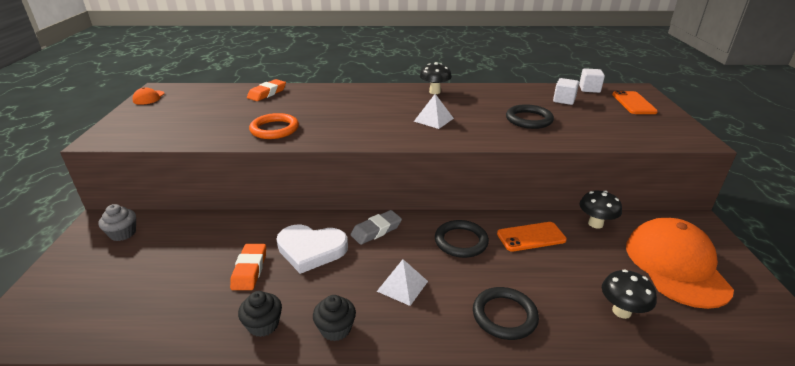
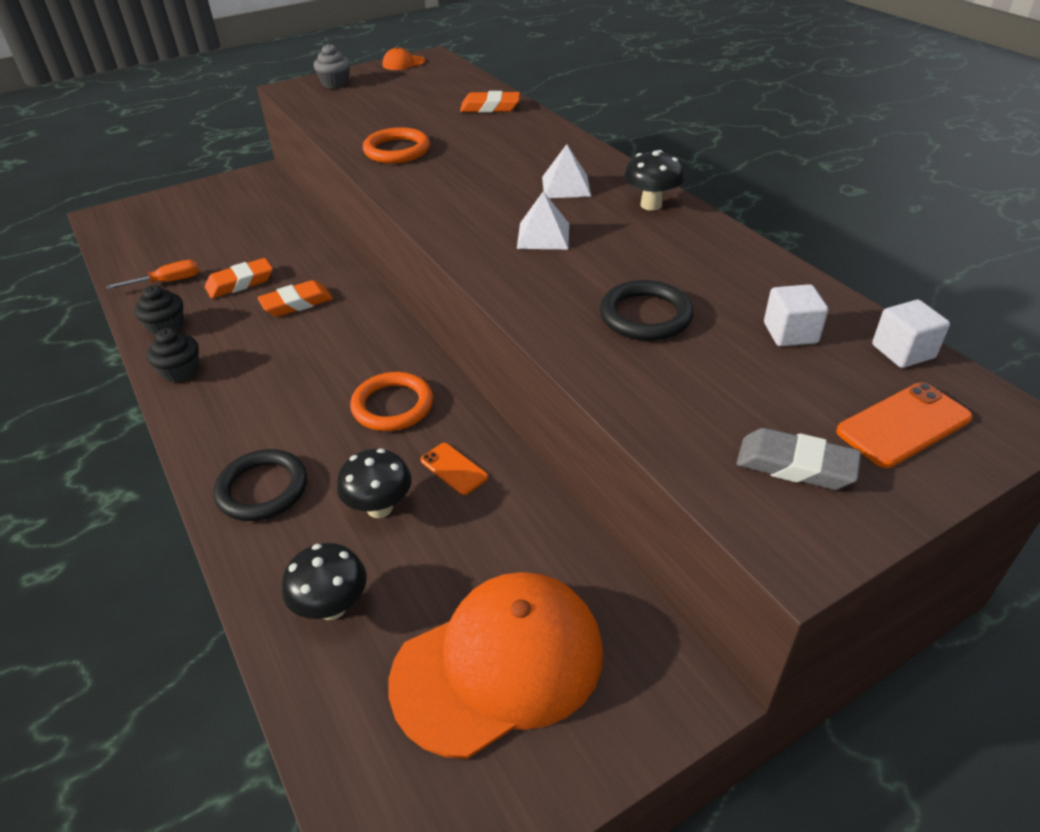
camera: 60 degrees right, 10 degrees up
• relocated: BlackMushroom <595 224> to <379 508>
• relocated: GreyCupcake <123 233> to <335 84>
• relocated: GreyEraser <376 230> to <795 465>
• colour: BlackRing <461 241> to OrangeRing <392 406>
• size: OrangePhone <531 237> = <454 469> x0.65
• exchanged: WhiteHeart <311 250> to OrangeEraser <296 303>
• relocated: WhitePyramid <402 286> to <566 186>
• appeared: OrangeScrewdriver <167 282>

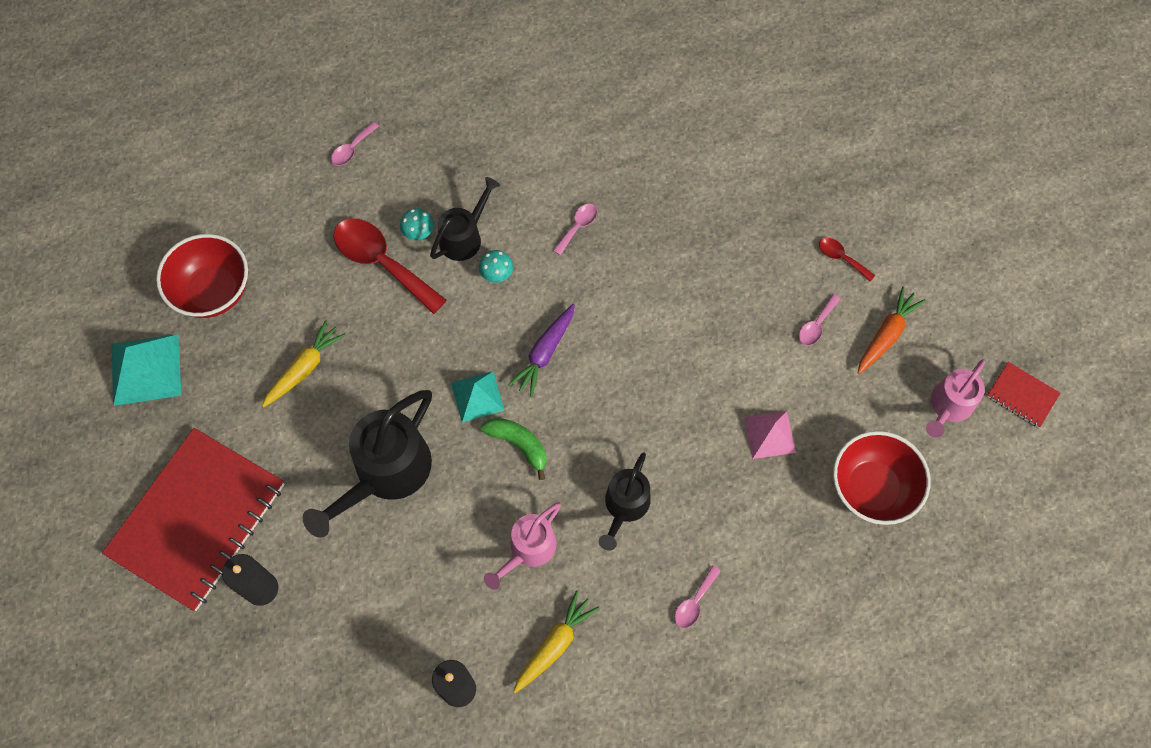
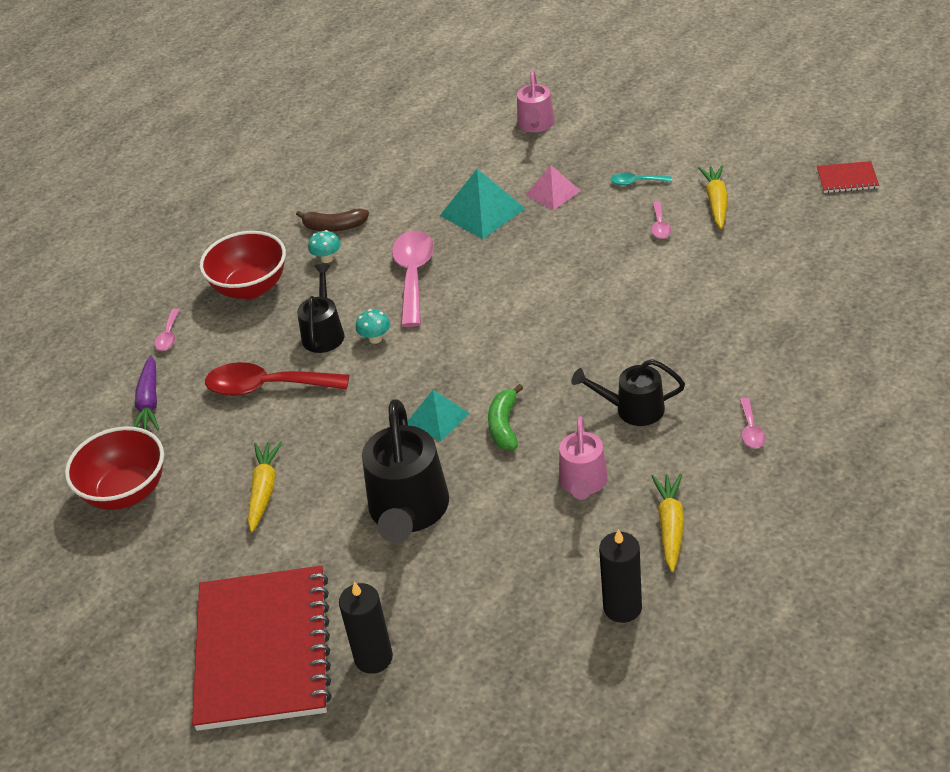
camera: 30 degrees left, 25 degrees down
• size: PinkSpoon <578 227> = <413 276> x2.12
• relocated: TurquoiseMushroom <419 233> to <327 258>
• colour: RedSpoon <841 258> to TurquoiseSpoon <636 182>
• colour: OrangeCarrot <886 335> to YellowCarrot <716 202>
• relocated: PurpleCarrot <545 353> to <149 402>
• relocated: TurquoisePyramid <146 369> to <482 211>
• relocated: PinkWateringCan <948 407> to <536 125>
• relocated: PinkPyramid <769 434> to <553 193>
• spun: GreenBanana <518 444> = <504 425> 90 degrees counterclockwise
• relocated: RedBowl <871 488> to <250 288>
• spun: BlackWateringCan <624 507> = <632 409> 105 degrees clockwise
• appeared: BrownBanana <334 227>

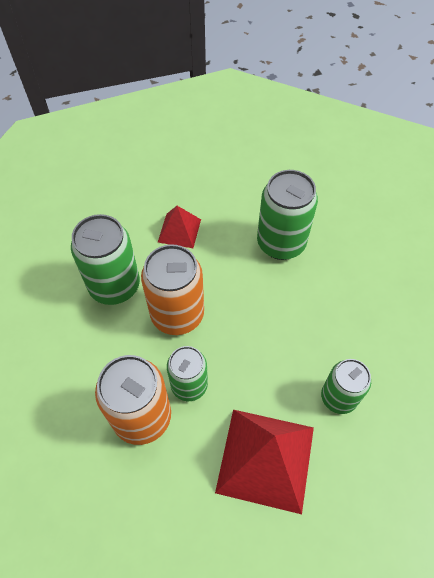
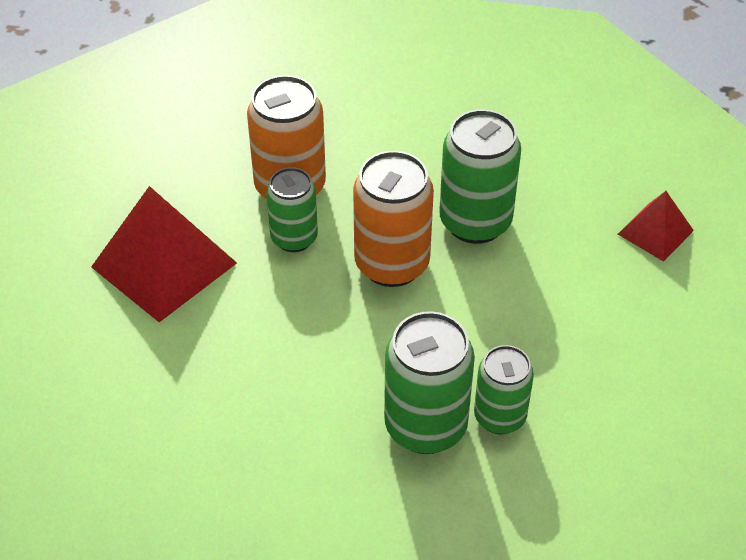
camera: 120 degrees right, 10 degrees down
• relocated: RedPyramid <179 230> to <655 232>
• relocated: GreenCan <338 397> to <500 417>

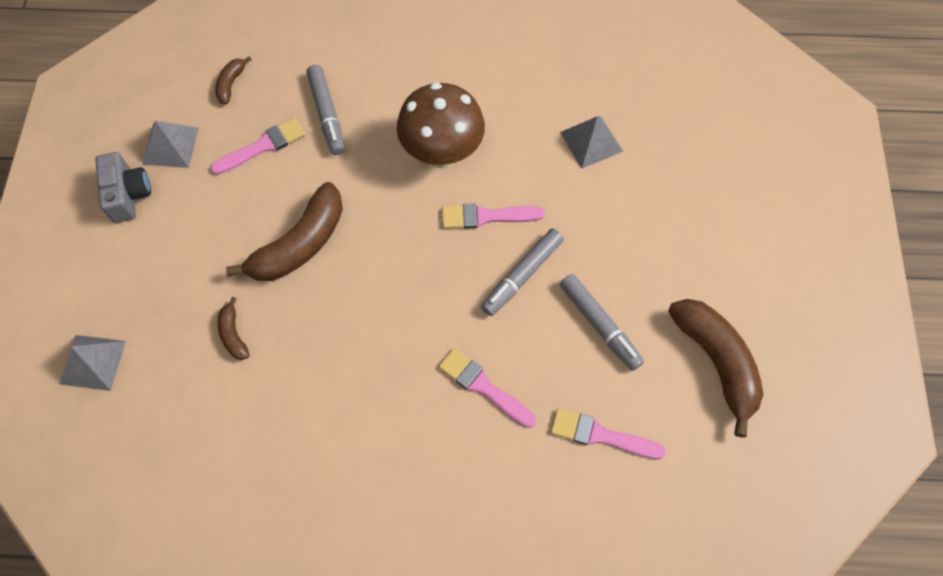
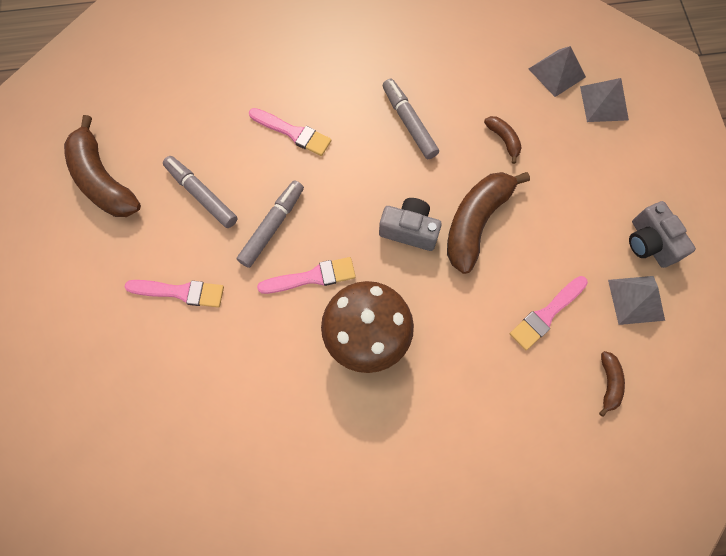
camera: 170 degrees right, 5 degrees up
• relocated: GreyMarker <327 114> to <409 123>
• relocated: GreyPyramid <591 141> to <557 73>
• relocated: PinkBrush <601 435> to <180 292>
• appeared: GreyCamera <409 230>

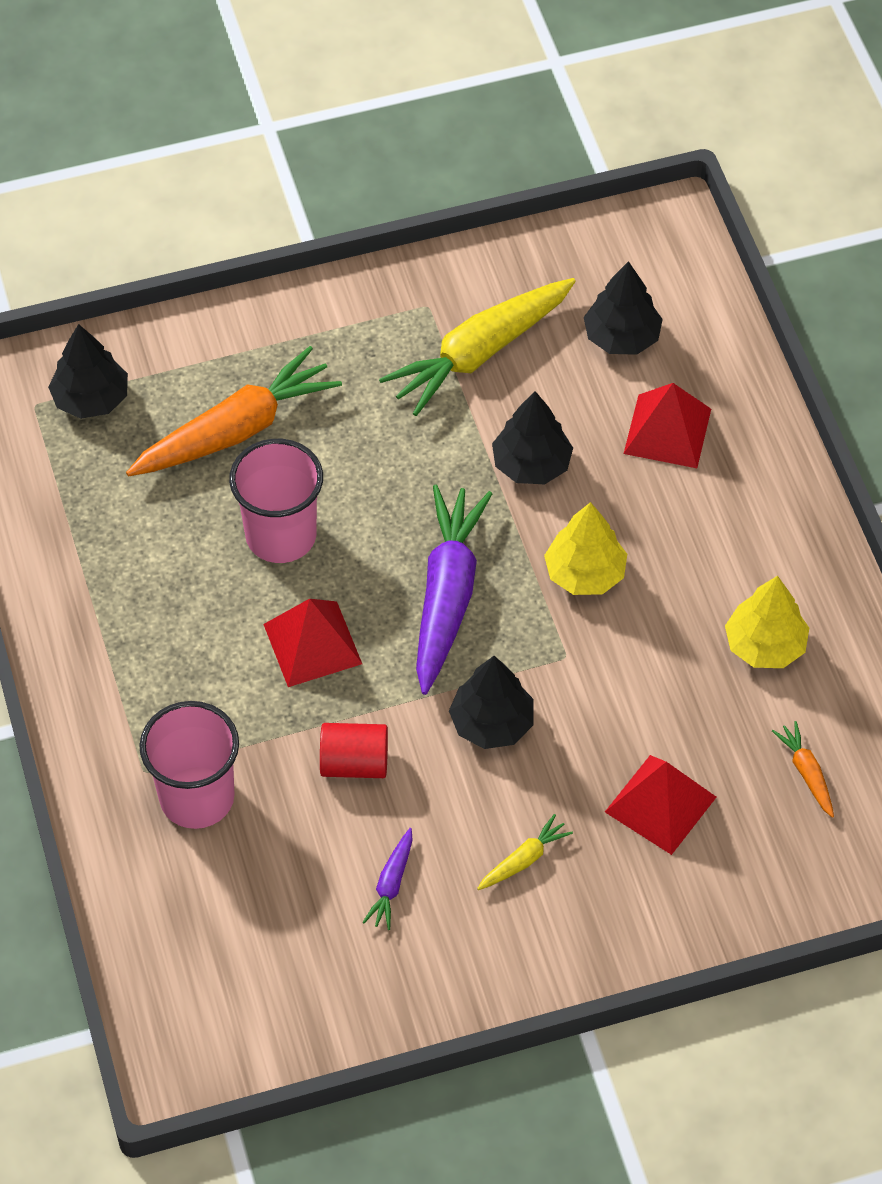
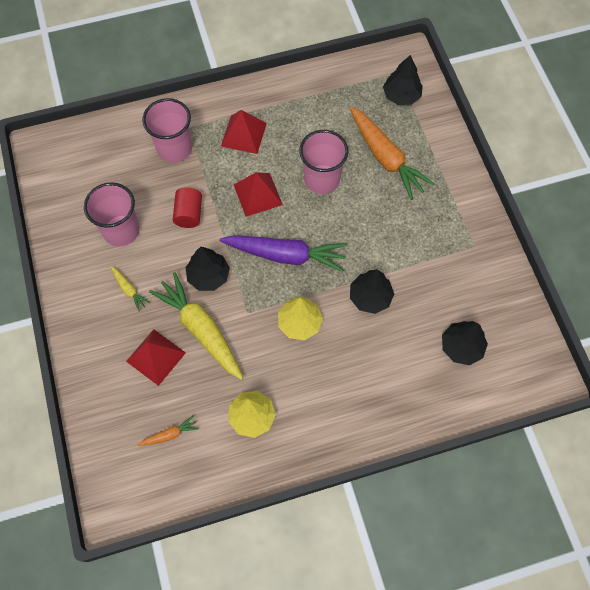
camera: 90 degrees right, 10 degrees up
• relocated: YellowCarrot <479 353> to <201 329>
• relocated: RedPyramid <667 431> to <244 134>
• exchanged: PurpleCarrot <391 884> to PinkCup <121 230>

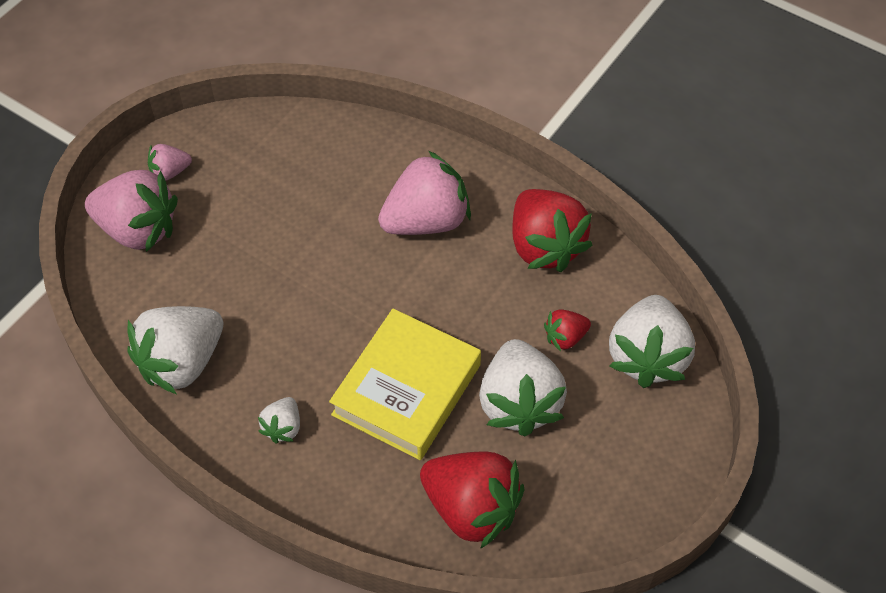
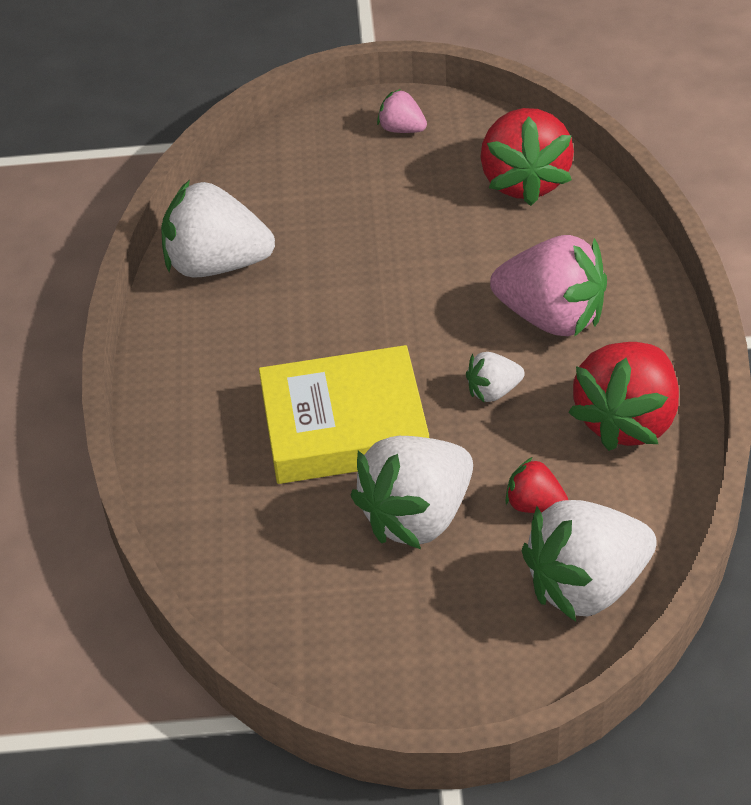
camera: 55 degrees right, 10 degrees down
• missing: PinkStrawberry <138 229>
• relocated: WhiteStrawberry <283 427> to <493 391>
• relocated: RedStrawberry <471 509> to <524 182>

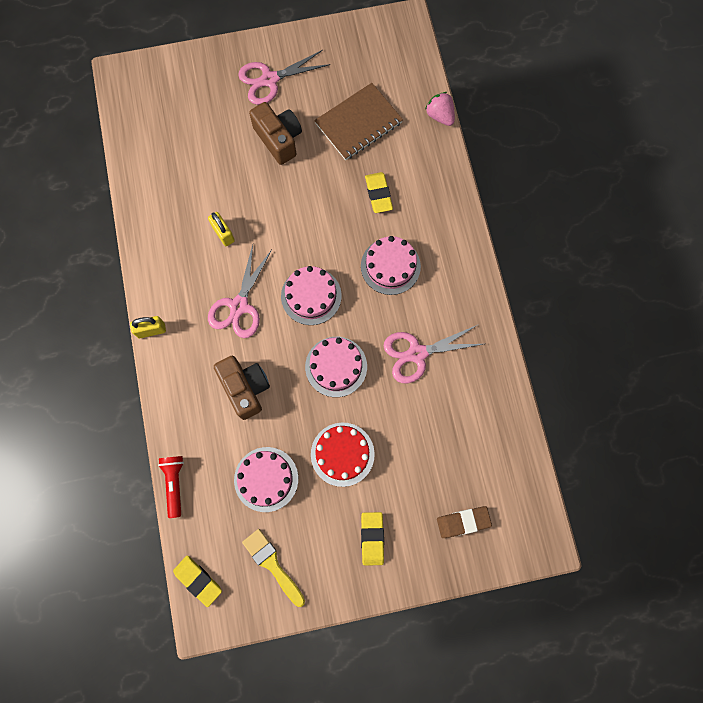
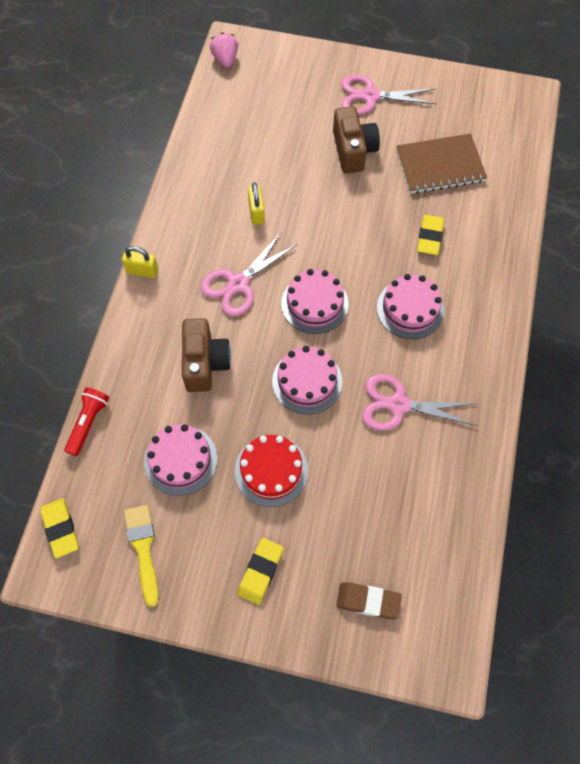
camera: 25 degrees right, 10 degrees down
• relocated: PinkStrawberry <440 116> to <225 59>

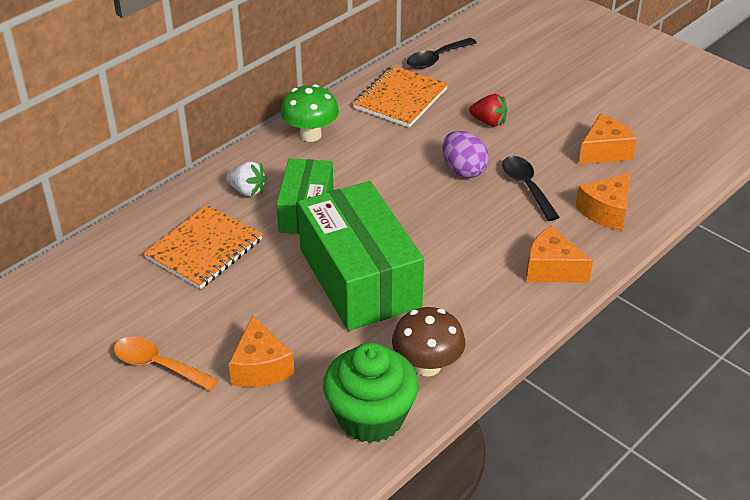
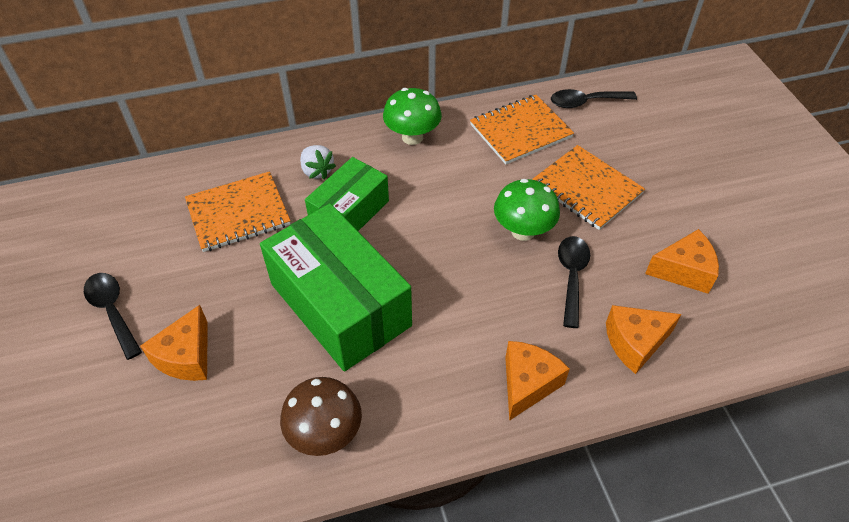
camera: 30 degrees right, 10 degrees up
• exchanged: RedStrawberry <489 122> to OrangeNotebook <587 189>
• exchanged: PurpleEgg <463 170> to GreenMushroom <523 231>
• spun: GreenBox <359 278> = <340 304> 45 degrees counterclockwise
• spun: OrangeCheese <551 269> = <527 384> 60 degrees clockwise
• colour: OrangeSpoon <158 365> to BlackSpoon <112 311>
• missing: GreenCupcake <370 417>

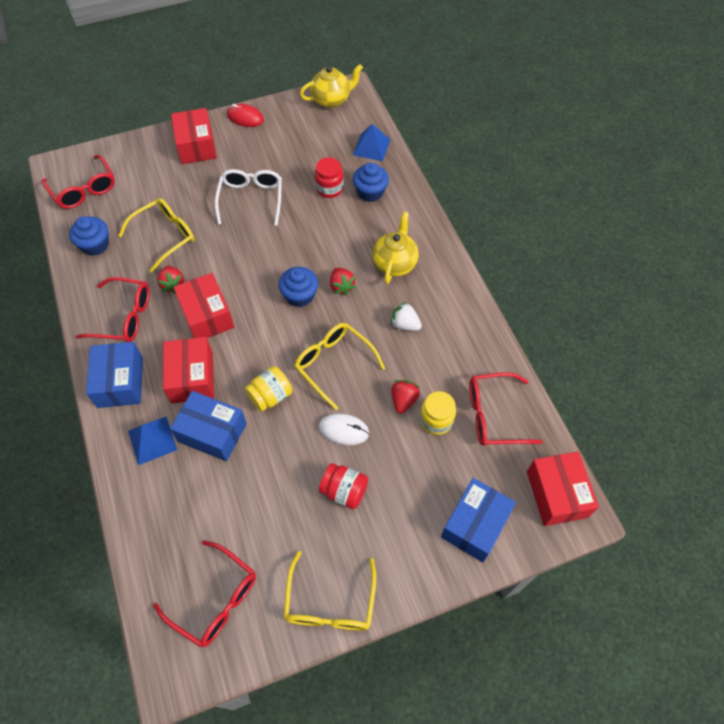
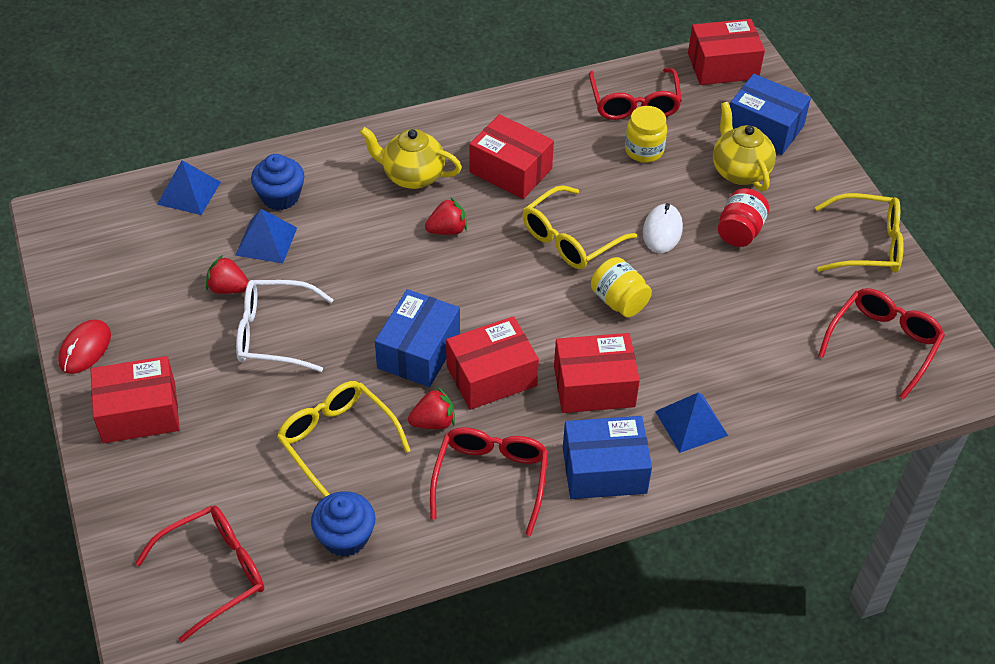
camera: 90 degrees left, 10 degrees down
• relocated: YellowTeapot <332 100> to <739 171>
• exchanged: RedJar <329 189> to BluePyramid <266 241>
• missing: BlueCupcake <300 295>
• exchanged: WhiteStrawberry <405 324> to RedBox <510 170>
• relocated: RedStrawberry <403 400> to <228 288>
• relocated: BlueBox <212 432> to <418 351>

